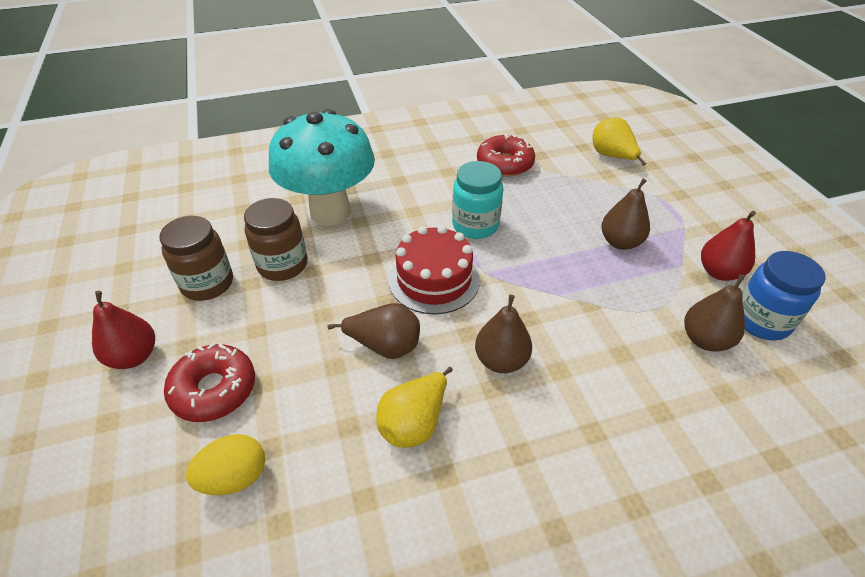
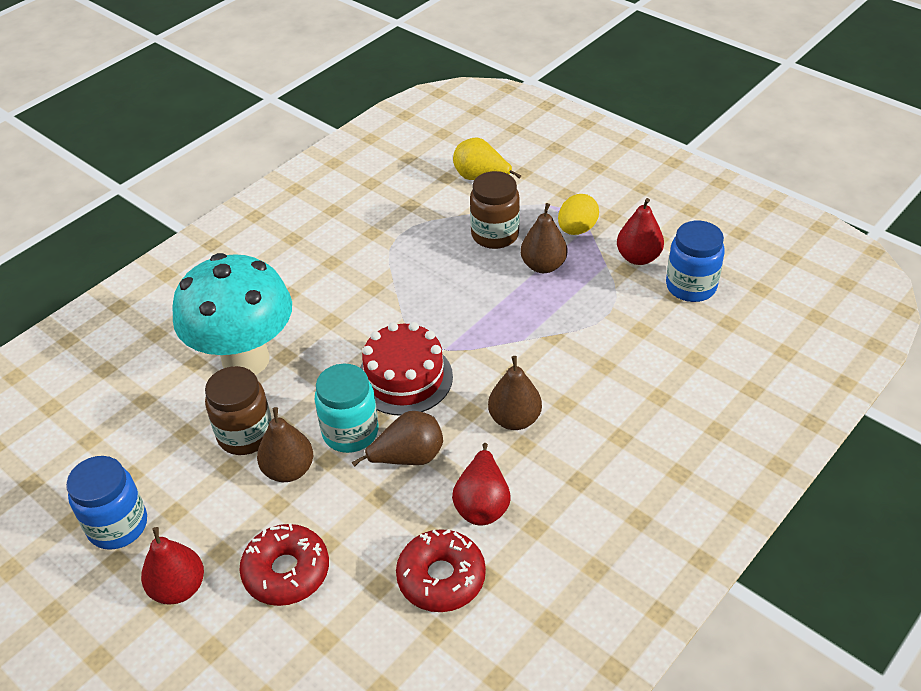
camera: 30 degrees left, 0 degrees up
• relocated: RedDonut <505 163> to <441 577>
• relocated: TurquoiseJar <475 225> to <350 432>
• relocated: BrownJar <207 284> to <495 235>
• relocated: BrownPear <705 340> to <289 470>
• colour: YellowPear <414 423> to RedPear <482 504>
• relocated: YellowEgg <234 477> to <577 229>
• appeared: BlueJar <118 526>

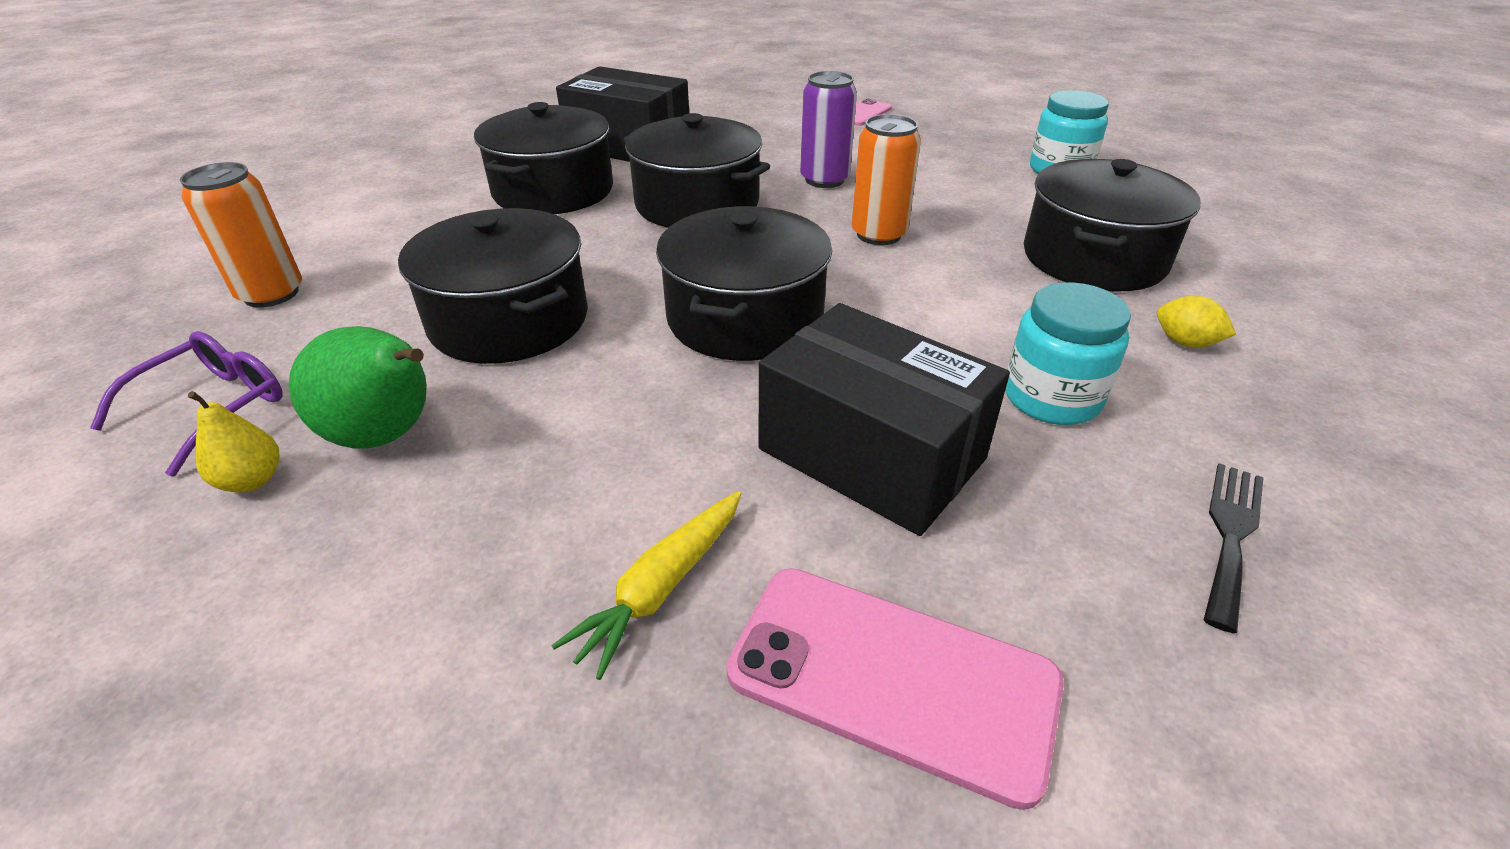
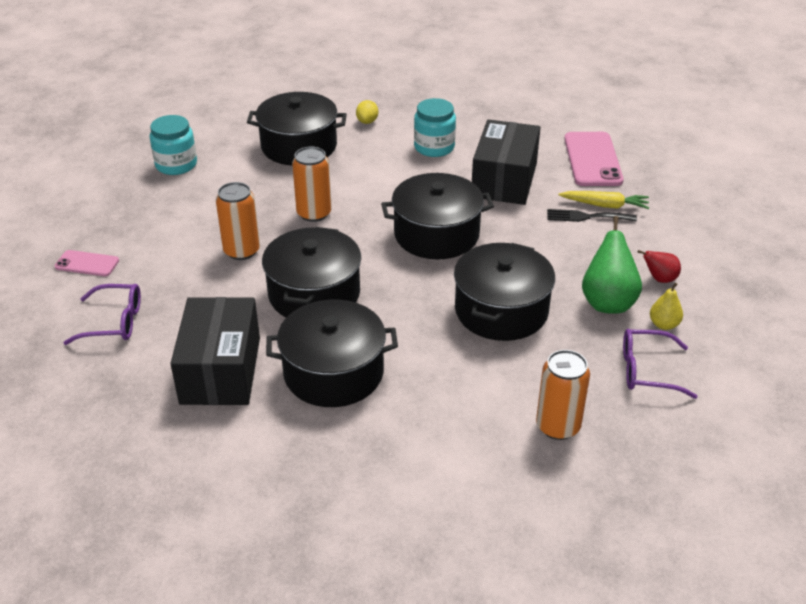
camera: 115 degrees left, 0 degrees up
• colour: PurpleCan <824 180> to OrangeCan <242 251>
• relocated: BlackFork <1231 535> to <586 217>
• appeared: RedPear <659 279>
• appeared: PurpleGlasses <114 322>

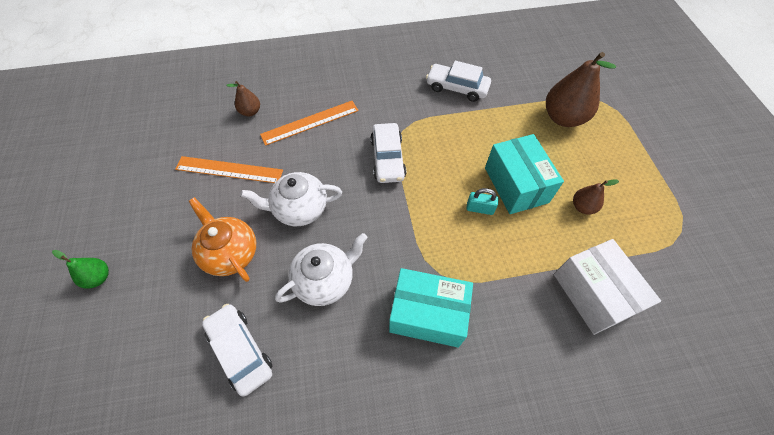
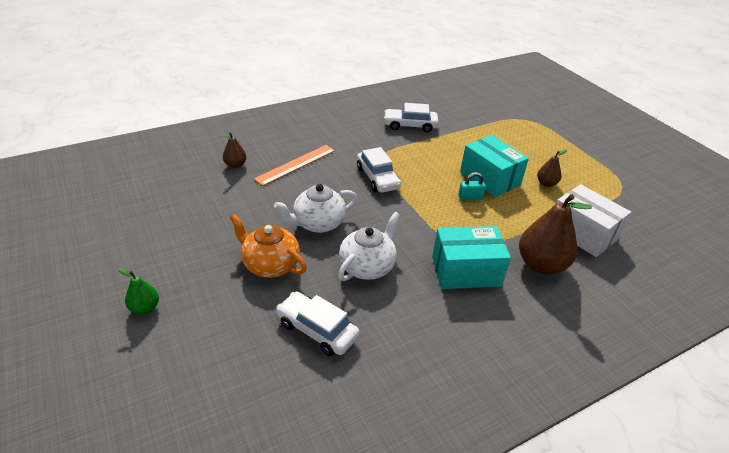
camera: 20 degrees left, 20 degrees down
• relocated: BrownPear <563 118> to <541 265>
• missing: OrangeRuler <229 170>

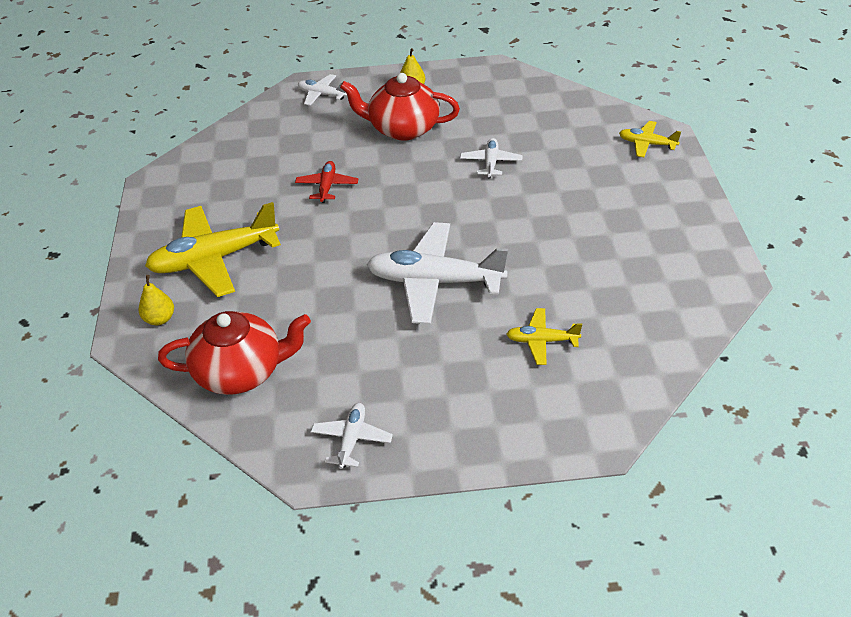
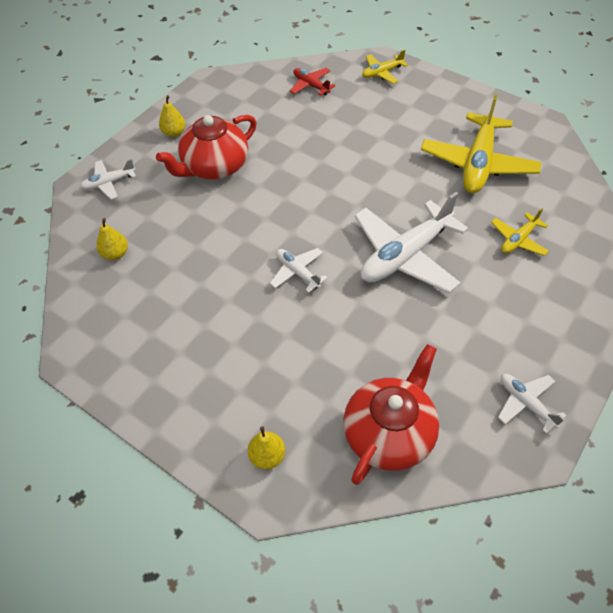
camera: 50 degrees left, 10 degrees up
• relocated: WhitePlane <491 163> to <297 272>
• relocated: RedPlane <327 186> to <311 85>
• relocated: YellowPlane <214 259> to <478 163>
• appeared: YellowPear <115 254>

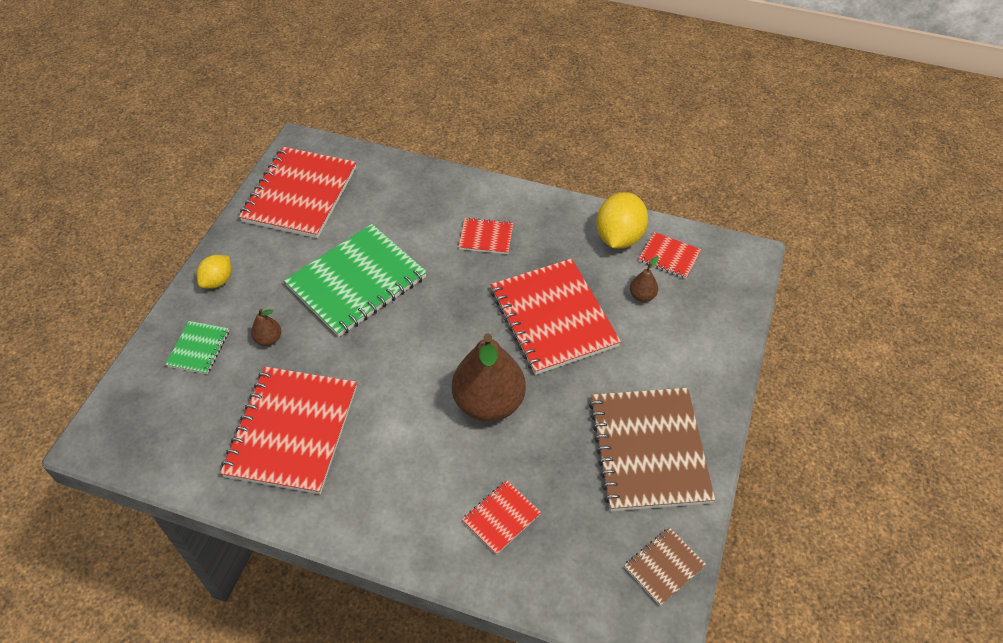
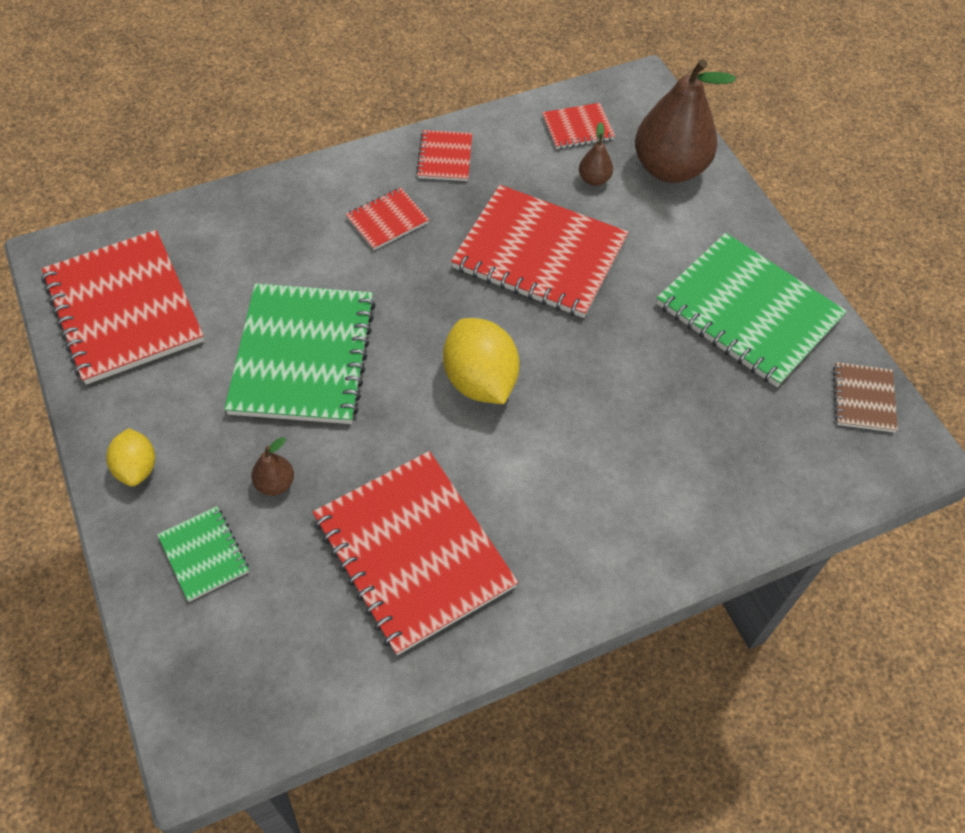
camera: 45 degrees left, 5 degrees up
• relocated: YellowLemon <619 237> to <480 381>
• relocated: BrownPear <489 403> to <669 169>
• colour: BrownNotebook <648 450> to GreenNotebook <748 312>
• relocated: RedNotebook <501 517> to <444 157>

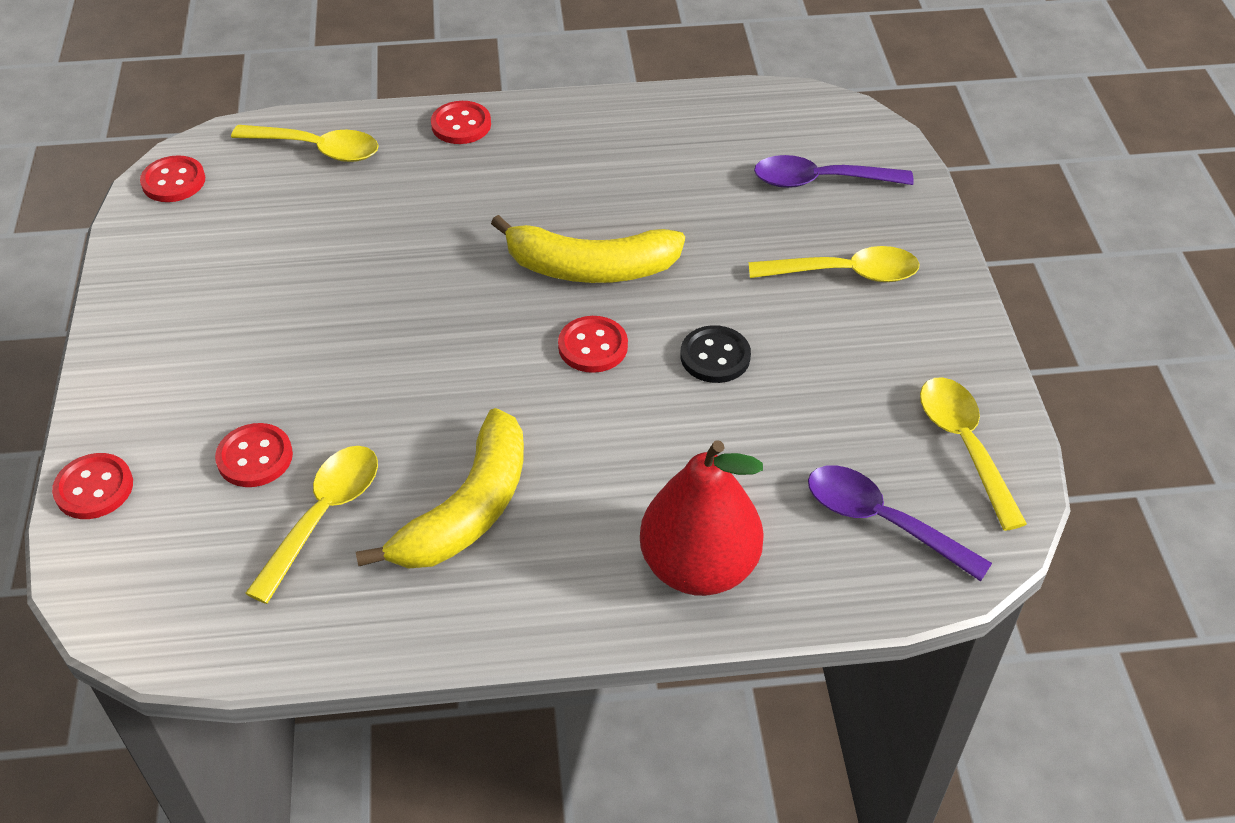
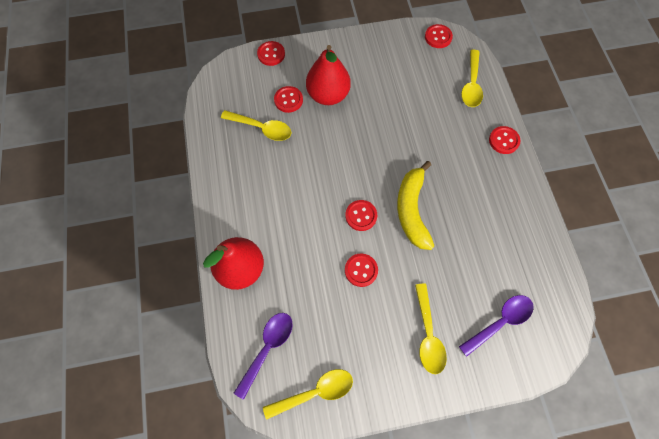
camera: 85 degrees right, 20 degrees up
• spun: PurpleSpoon <820 181> = <500 322> 60 degrees clockwise
• colour: BlackButton <715 356> to RedButton <361 270>
• missing: YellowBanana <467 509>
• appeared: RedPear <328 95>

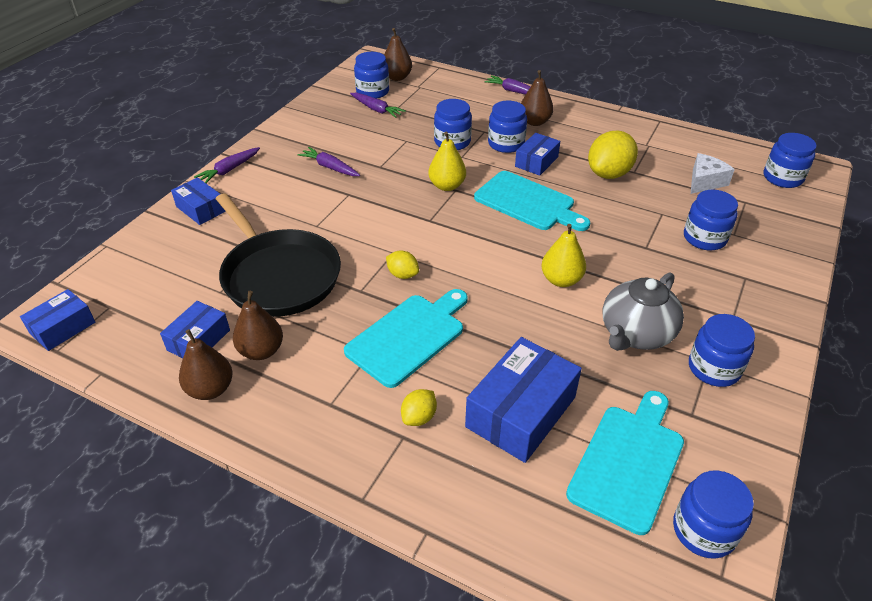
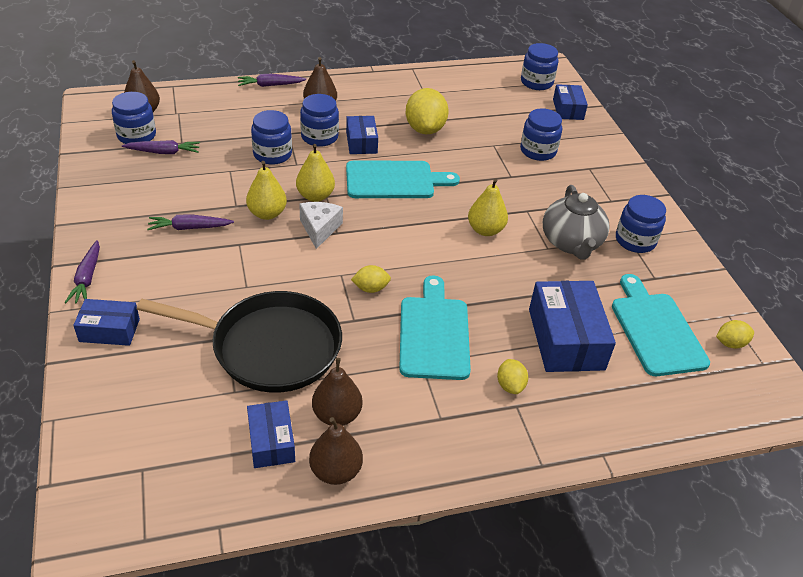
camera: 45 degrees left, 0 degrees up
• relocated: WhiteCheese <705 181> to <319 229>
• relocated: BlueBox <63 328> to <568 109>
• exchanged: BlueJar <704 530> to YellowLemon <730 343>
• appeared: YellowPear <267 213>

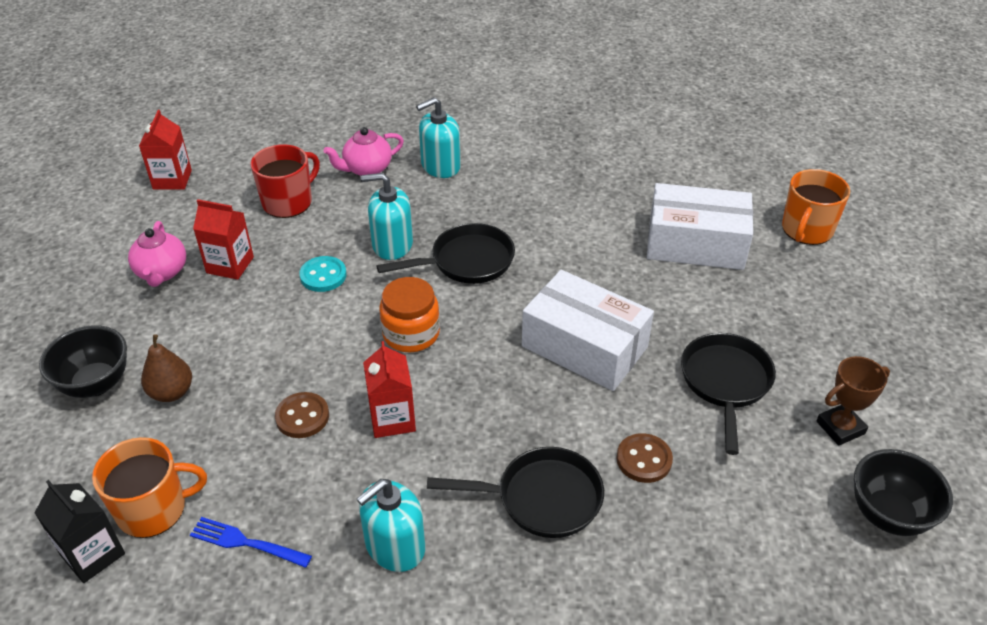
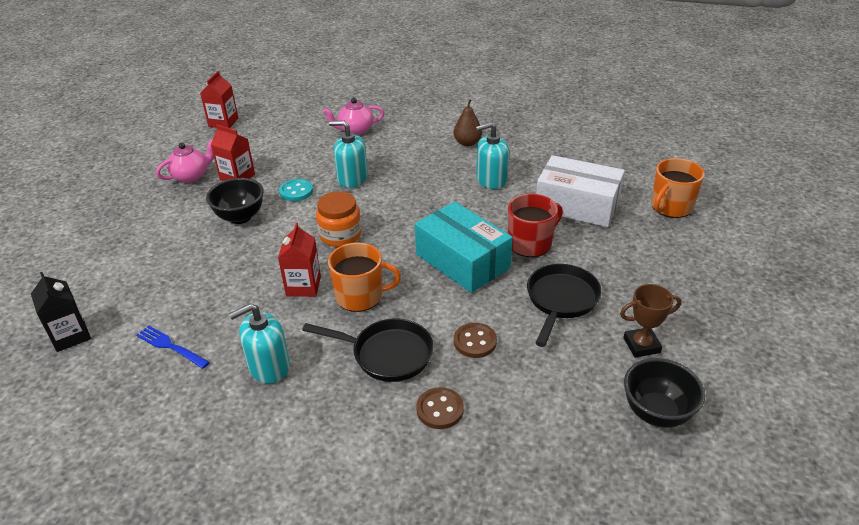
camera: 15 degrees right, 5 degrees down
• relocated: TurquoiseSoapDispenser <440 166> to <491 180>
• relocated: RedMug <288 202> to <530 243>
• spun: PinkTeapot <162 272> = <191 176> 135 degrees counterclockwise
• missing: BlackPan <466 261>
• colour: WhiteBox <584 346> to TurquoiseBox <462 261>
• relocated: BlackBowl <96 384> to <240 217>
• relocated: BrownPear <171 392> to <467 143>
• relocated: BrownButton <302 417> to <440 409>
• relocated: OrangeMug <153 509> to <360 296>

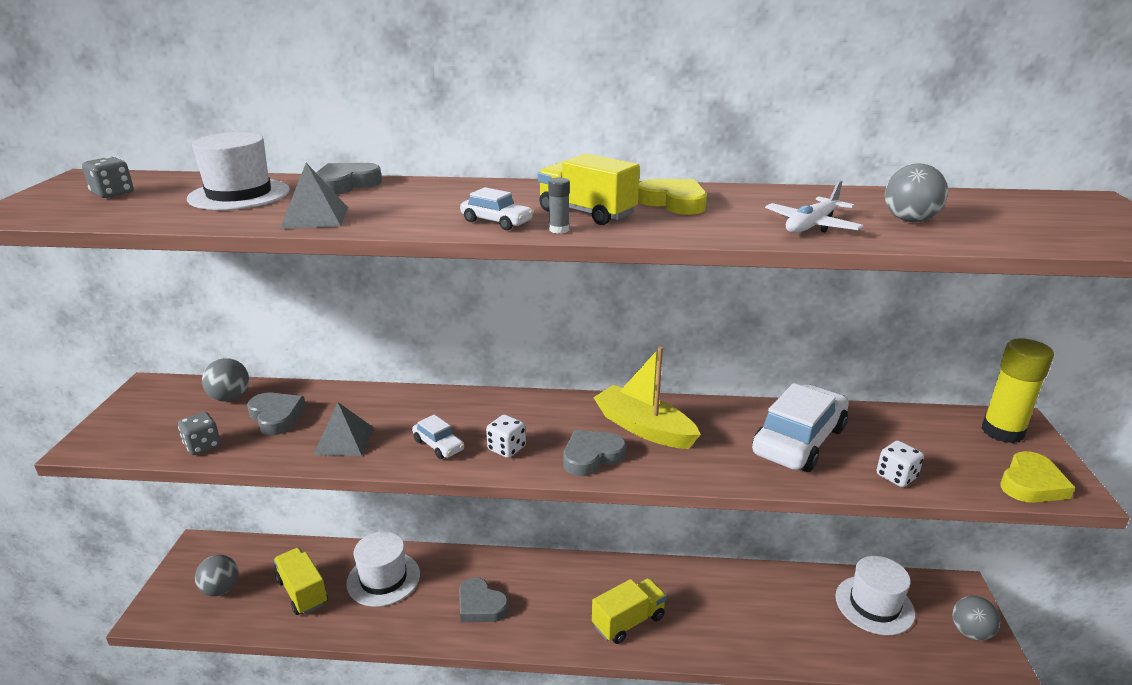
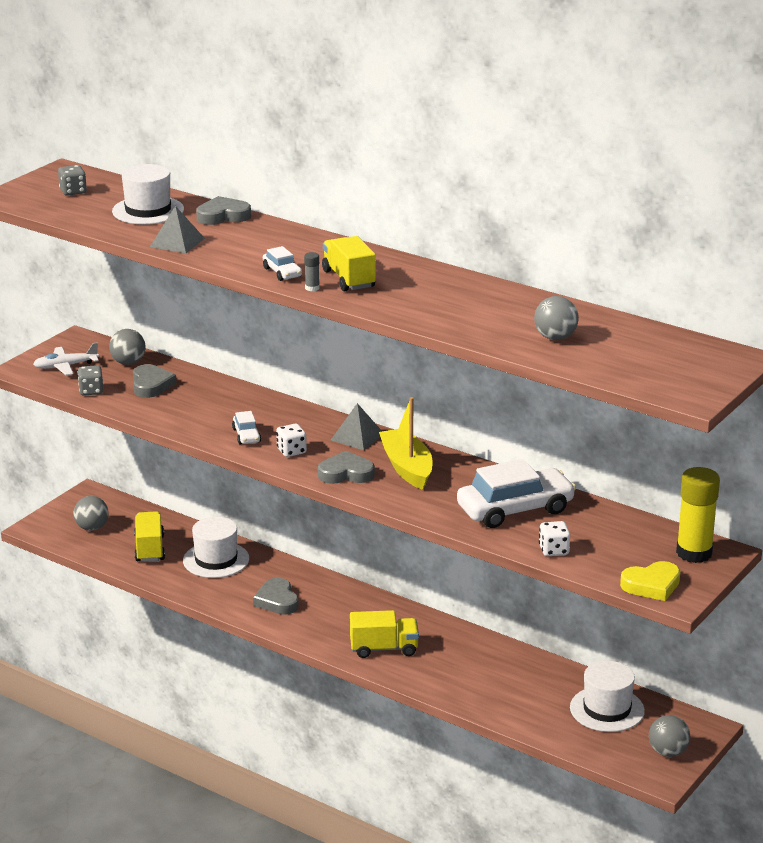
camera: 30 degrees right, 0 degrees up
• missing: YellowHeart <674 202>
• relocated: WhitePlane <811 226> to <65 366>
• relocated: GreyPyramid <344 441> to <357 437>

